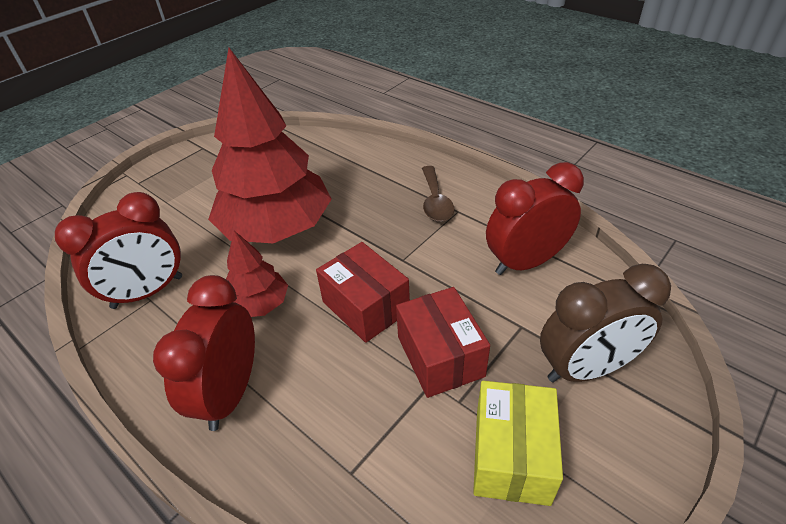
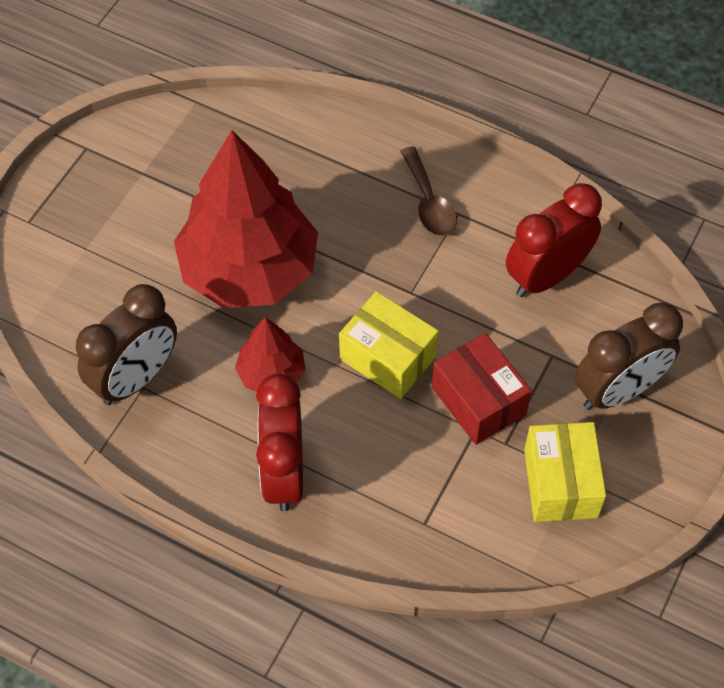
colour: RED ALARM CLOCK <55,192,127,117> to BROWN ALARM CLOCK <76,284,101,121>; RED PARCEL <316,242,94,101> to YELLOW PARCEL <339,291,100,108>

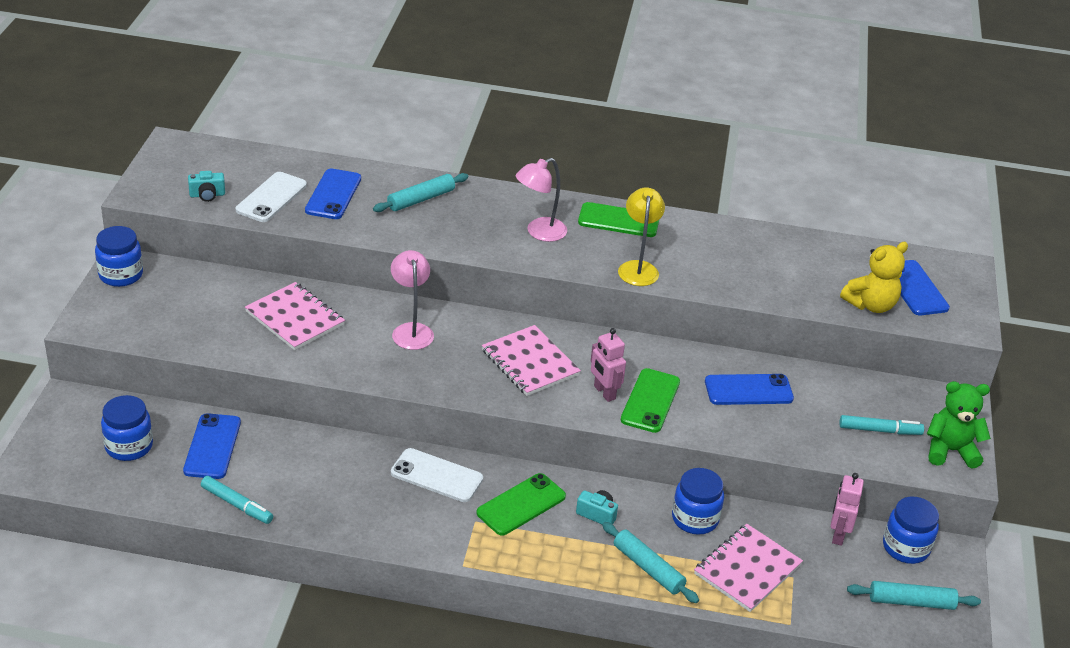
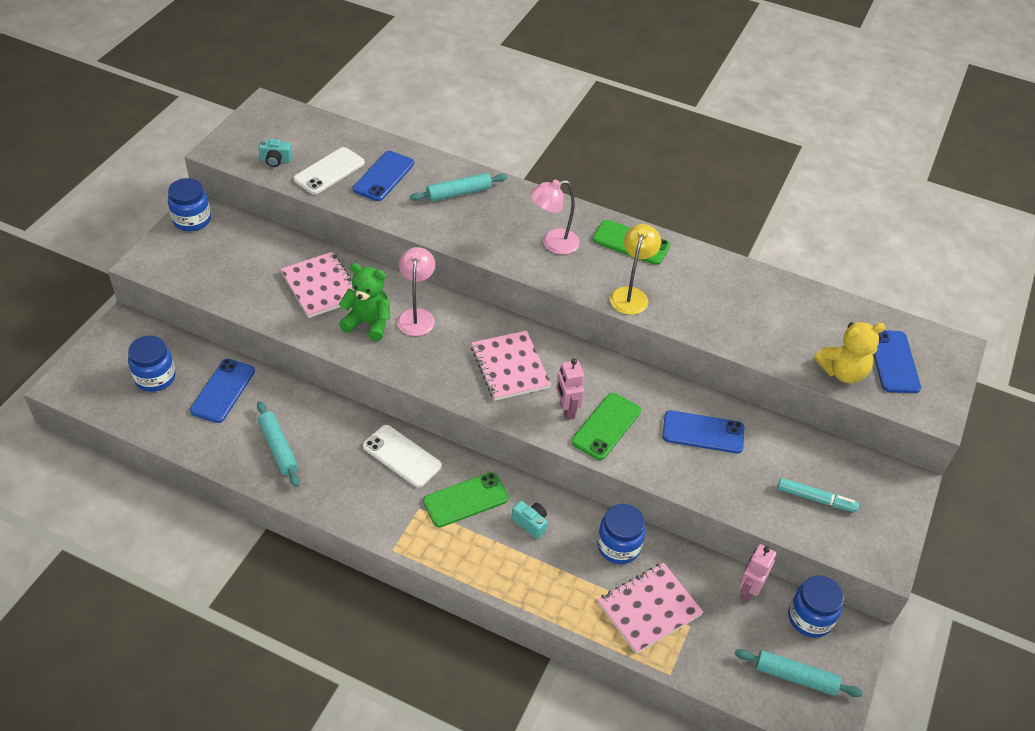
missing: TEAL MARKER <201,476,72,48>
relocated: TEAL DOUGH ROLLER <602,522,97,81> to <257,401,43,86>; EMERALD TEDDY <927,381,64,88> to <339,263,51,78>

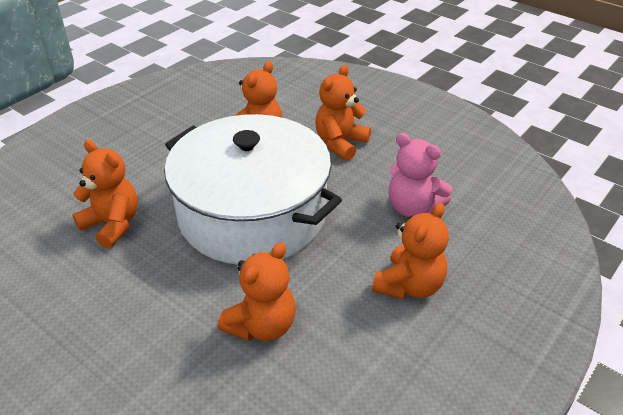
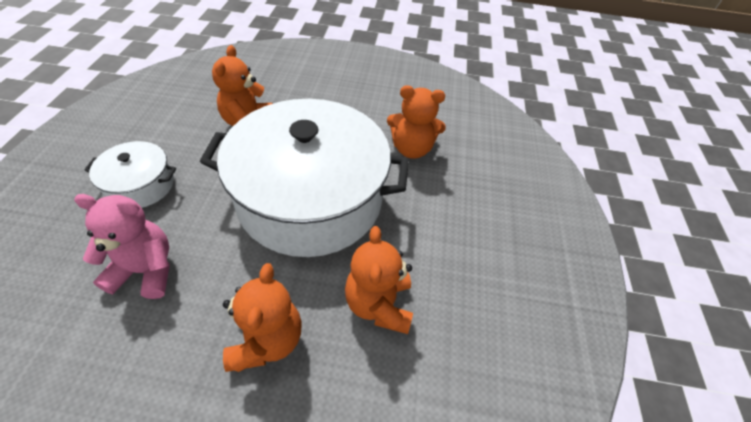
exchanged: ORANGE-COLOURED TEDDY <372,203,77,97> to WHITE POT <84,141,92,67>

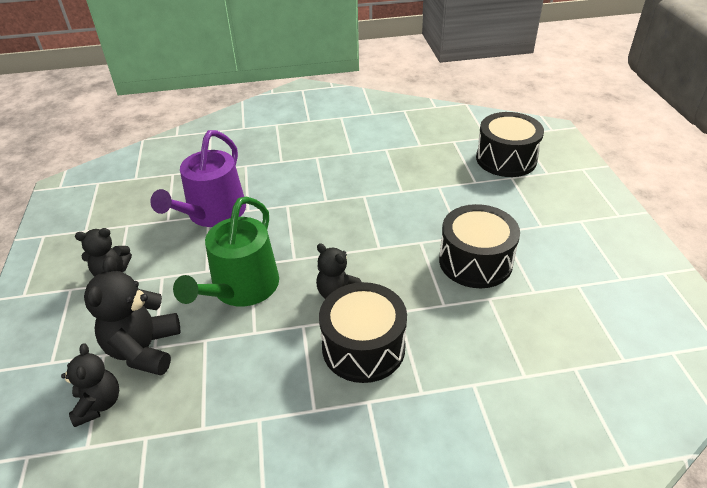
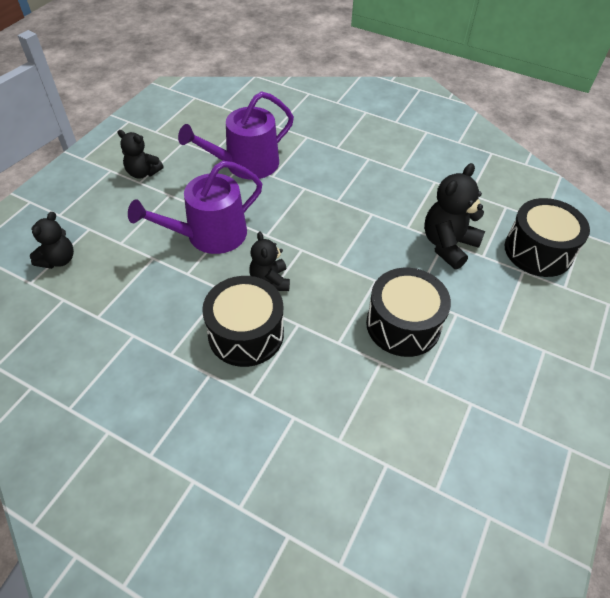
relocated: BLACK TEDDY <84,256,96,119> to <424,163,61,106>
colour: EMERALD WATERING POT <173,197,106,109> to ROYAL PURPLE WATERING POT <128,161,135,93>

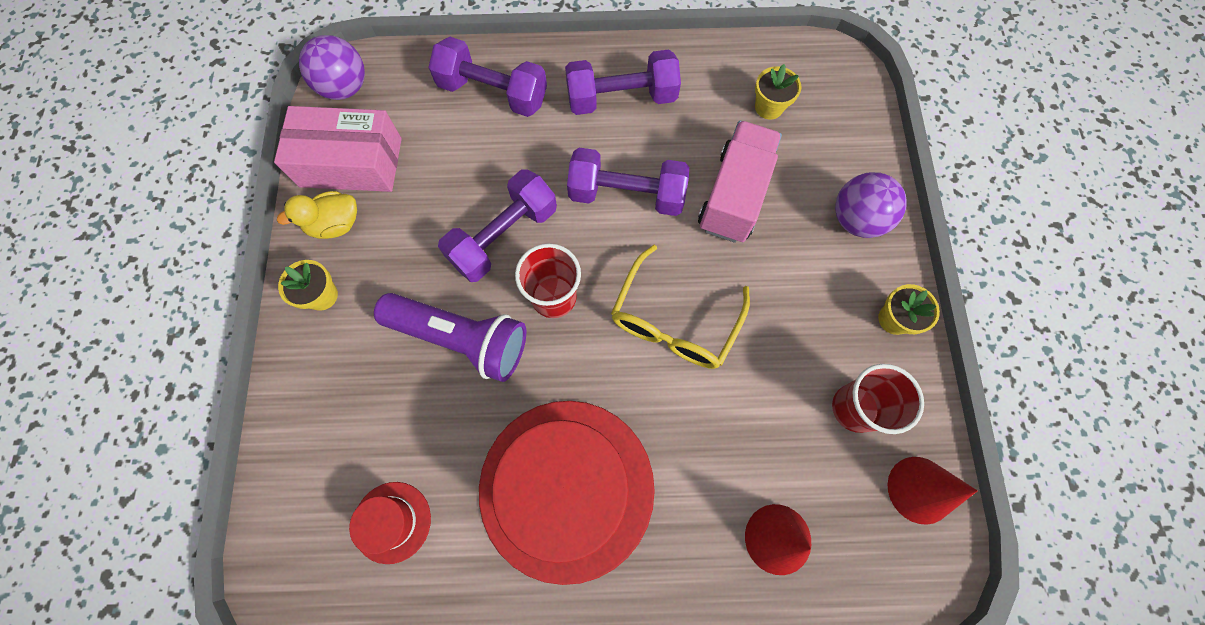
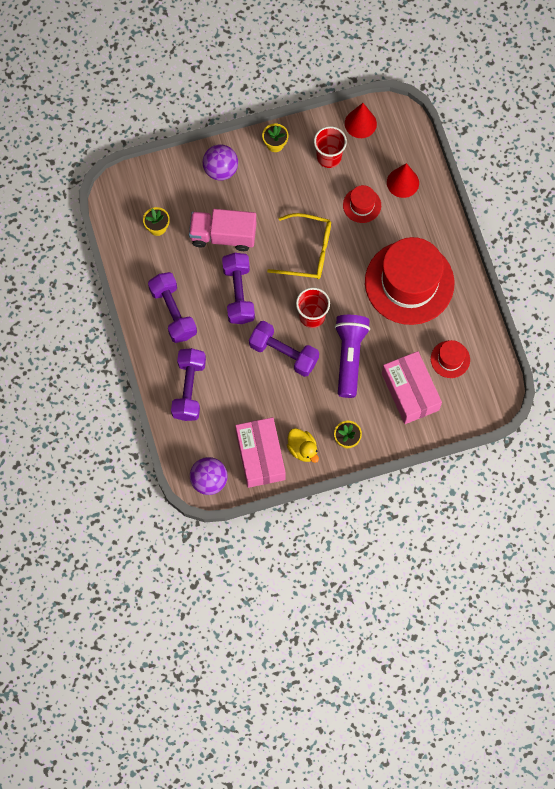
appeared: RED TALL HAT <343,185,38,38>; ROSE-PINK PARCEL <382,351,60,73>

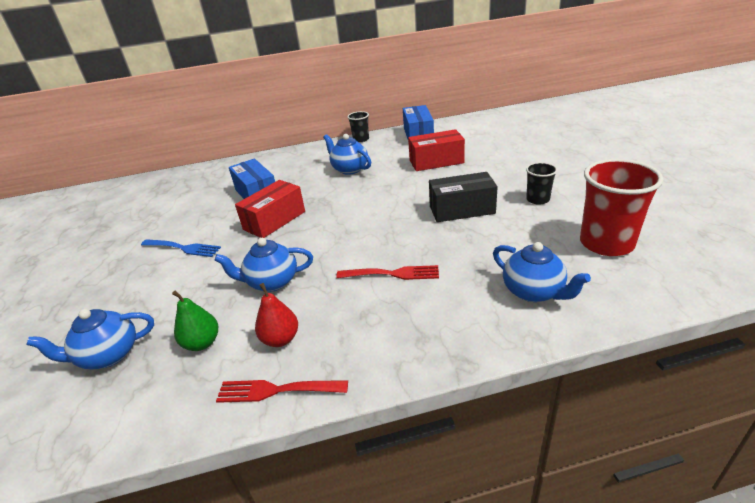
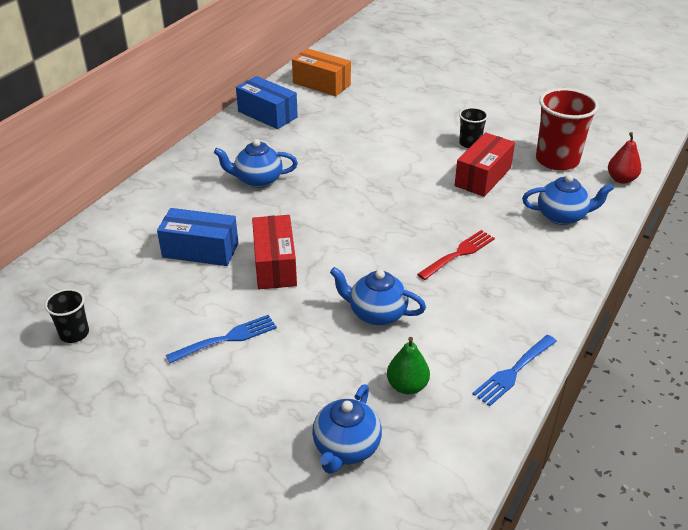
missing: BLACK PARCEL <429,172,69,50>
appeared: ORANGE-COLOURED PARCEL <292,49,59,47>
relocated: RED PEAR FRUIT <255,283,43,64> to <608,132,33,52>; BLACK BEAKER <347,111,22,31> to <45,289,44,54>; RED PARCEL <408,129,57,42> to <454,132,61,65>
colour: RED TABLE FORK <216,380,132,23> to ROYAL BLUE TABLE FORK <473,335,84,71>
spun: ROYAL BLUE TEA POT <215,238,98,54> = <330,267,96,58> 75 degrees clockwise

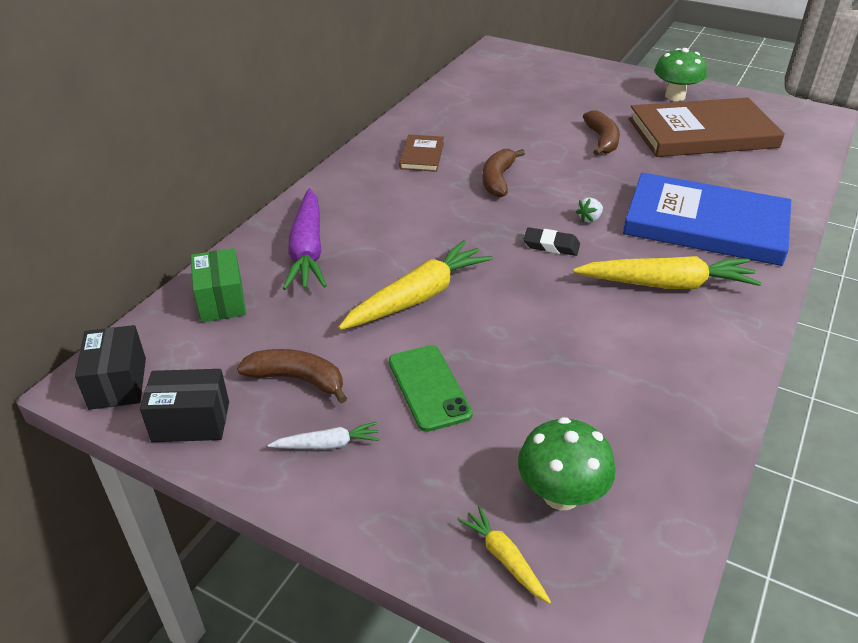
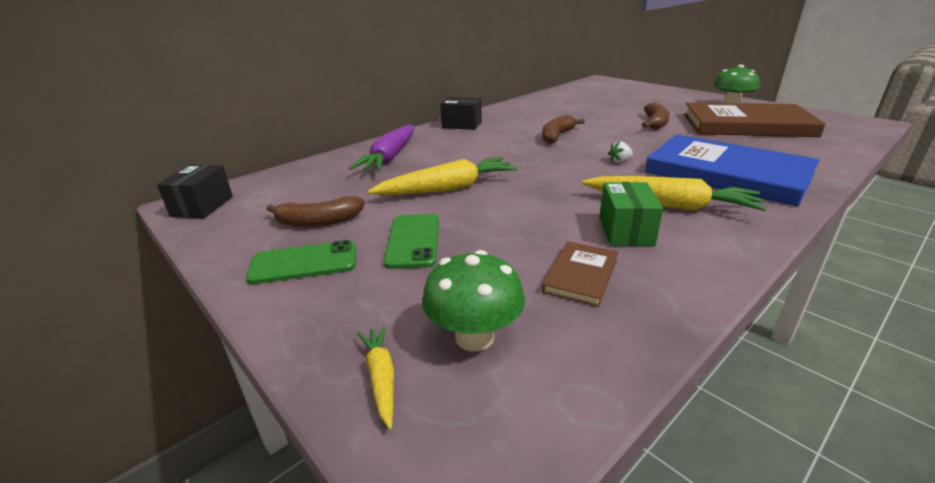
missing: BLACK GUM ERASER <524,227,56,29>
relocated: BLACK PARCEL <140,369,89,73> to <440,97,42,33>; EMERALD PARCEL <191,248,55,74> to <599,182,64,64>; BROWN BOOK <399,135,45,37> to <542,241,76,66>
exchanged: WHITE ROOT VEGETABLE <268,422,112,28> to EMERALD MOBILE PHONE <246,240,110,44>
spun: BROWN TOY BANANA <237,349,110,54> = <267,196,98,31> 135 degrees clockwise

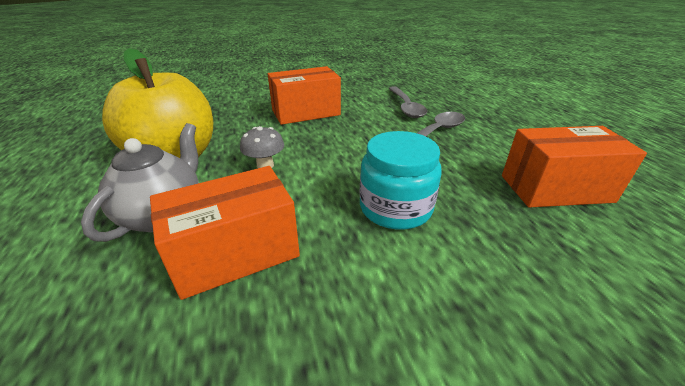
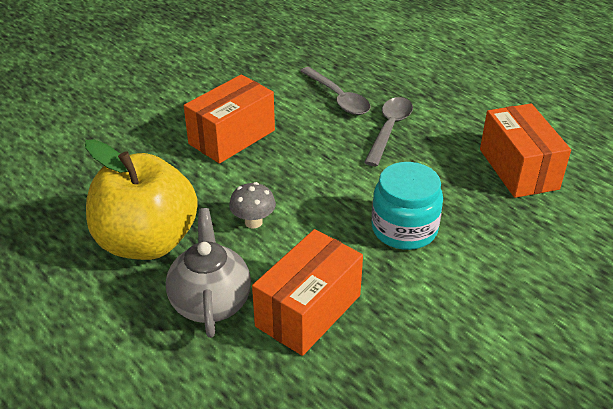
spun: ORANGE-COLOURED PARCEL <502,126,145,82> = <480,104,91,94> 75 degrees counterclockwise

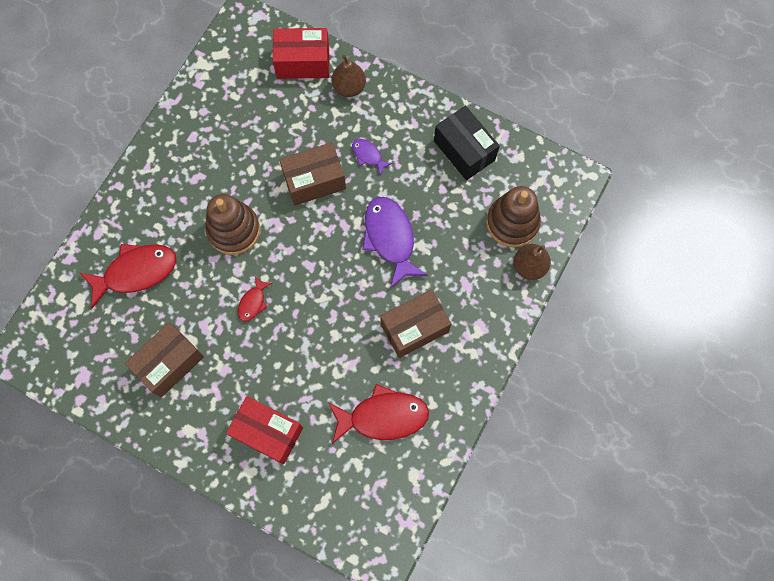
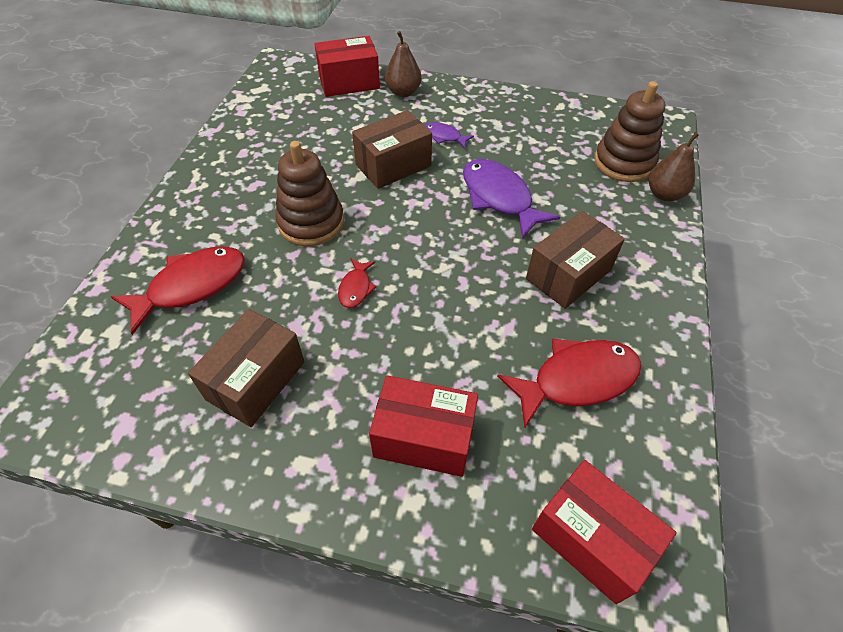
missing: BLACK PARCEL <434,106,66,74>
appeared: RED PARCEL <532,460,145,144>

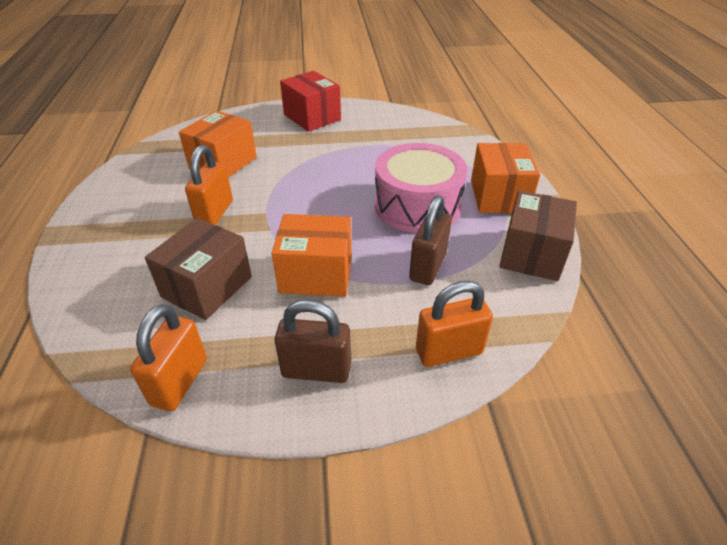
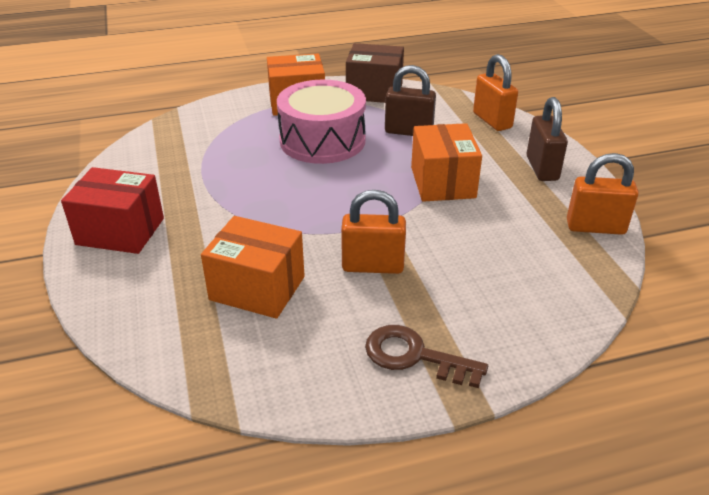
missing: BROWN PARCEL <145,218,107,102>
appeared: BROWN DOOR KEY <365,325,123,63>
spun: RED PARCEL <280,71,61,61> = <61,167,103,87> 60 degrees clockwise

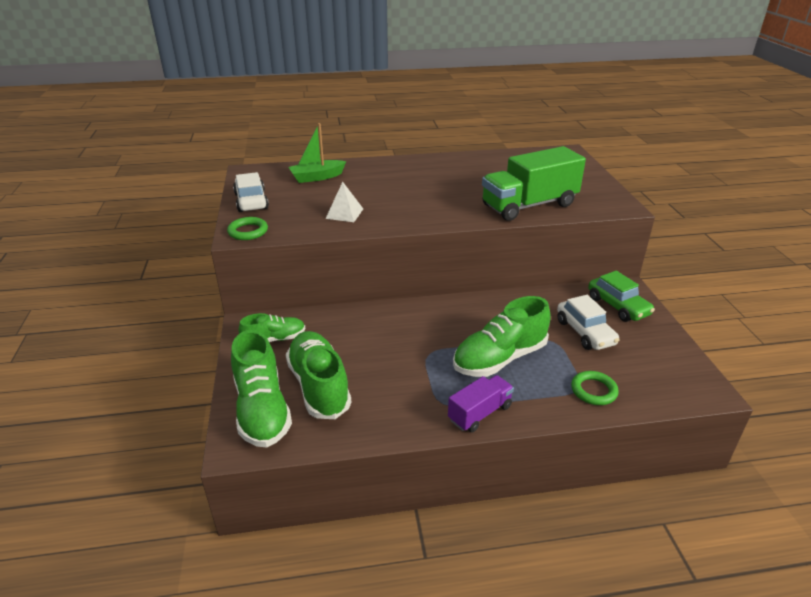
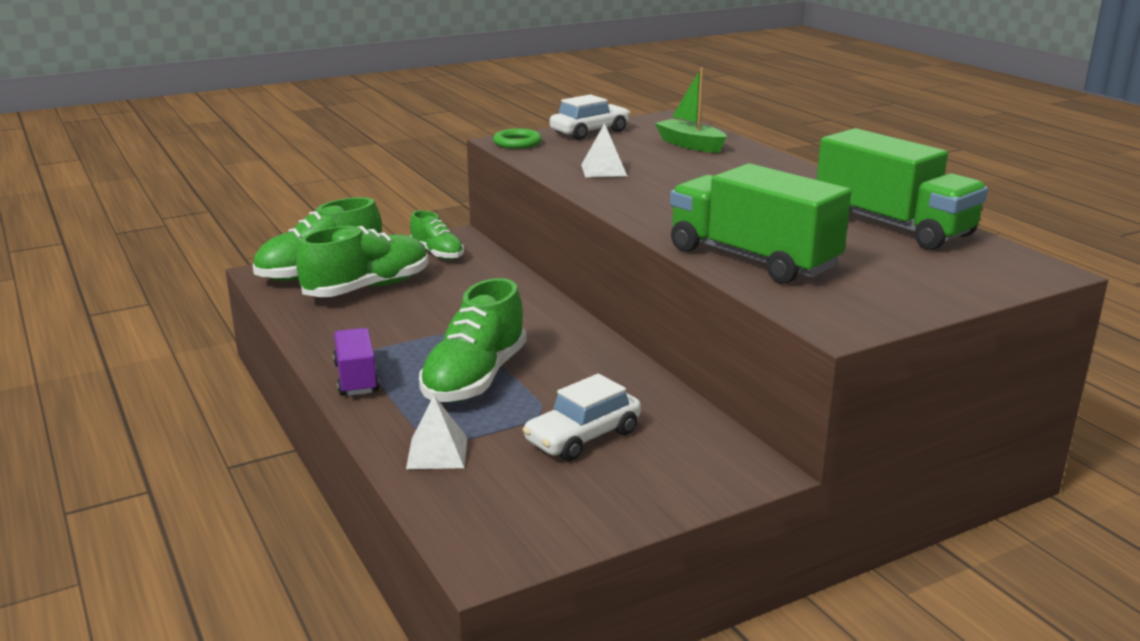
missing: EMERALD TOY CAR <588,271,67,51>
appeared: EMERALD TOY TRUCK <817,128,171,122>
exchanged: EMERALD HOOP <571,371,48,34> to WHITE PYRAMID SHAPE <406,396,61,73>
spun: ROYAL PURPLE TOY TRUCK <448,375,66,57> = <333,328,47,68> 135 degrees counterclockwise; EMERALD LACE-UP SHOE <453,296,98,81> = <419,278,107,124> 105 degrees counterclockwise

